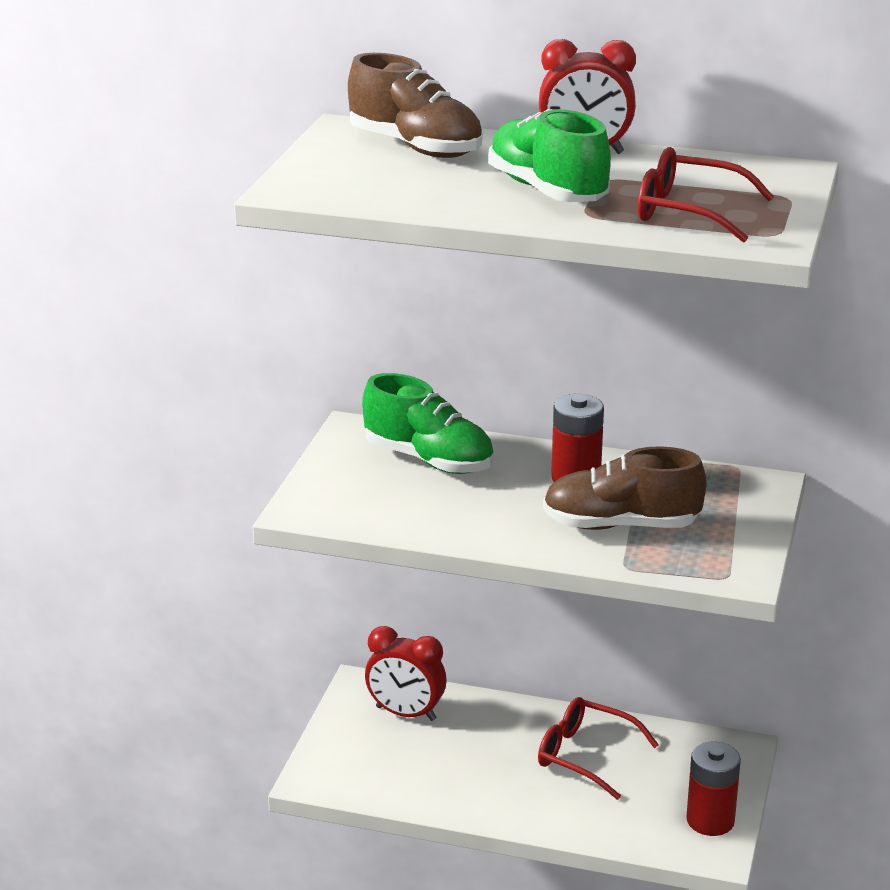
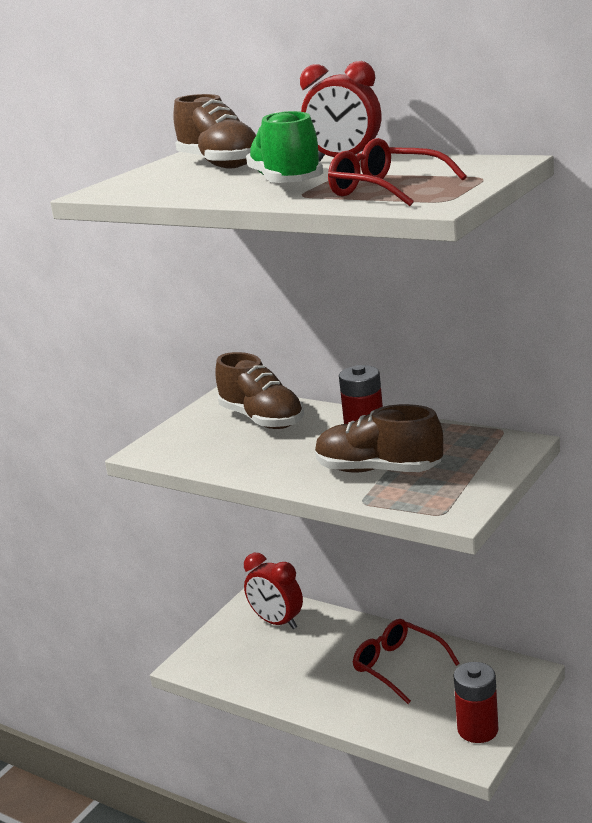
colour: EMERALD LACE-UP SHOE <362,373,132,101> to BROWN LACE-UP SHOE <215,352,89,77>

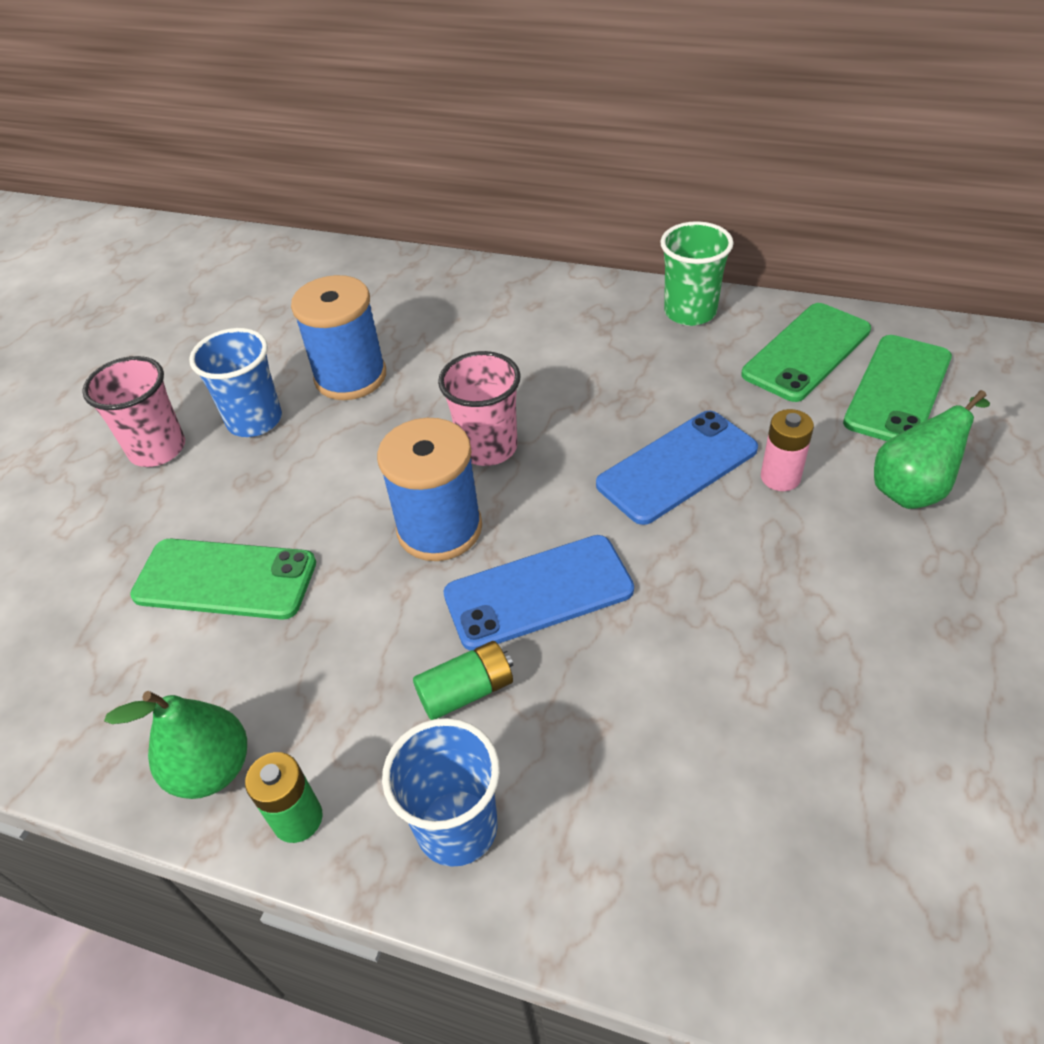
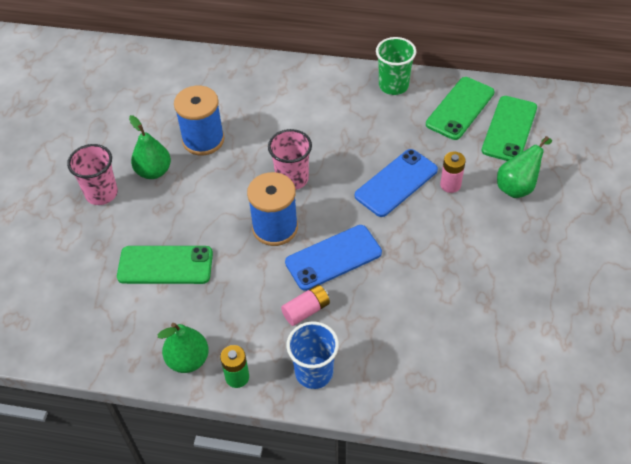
exchanged: ROYAL BLUE BEAKER <189,328,93,109> to EMERALD PEAR FRUIT <129,115,42,64>
colour: EMERALD POWER CELL <413,641,100,79> to ROSE-PINK POWER CELL <281,285,49,41>

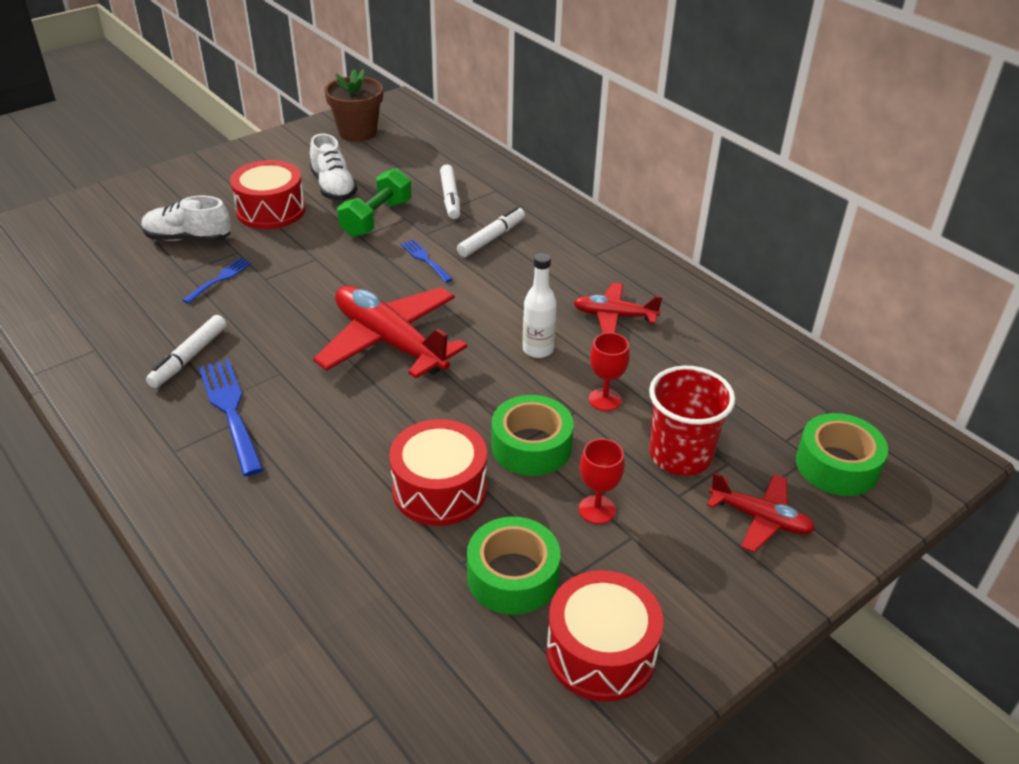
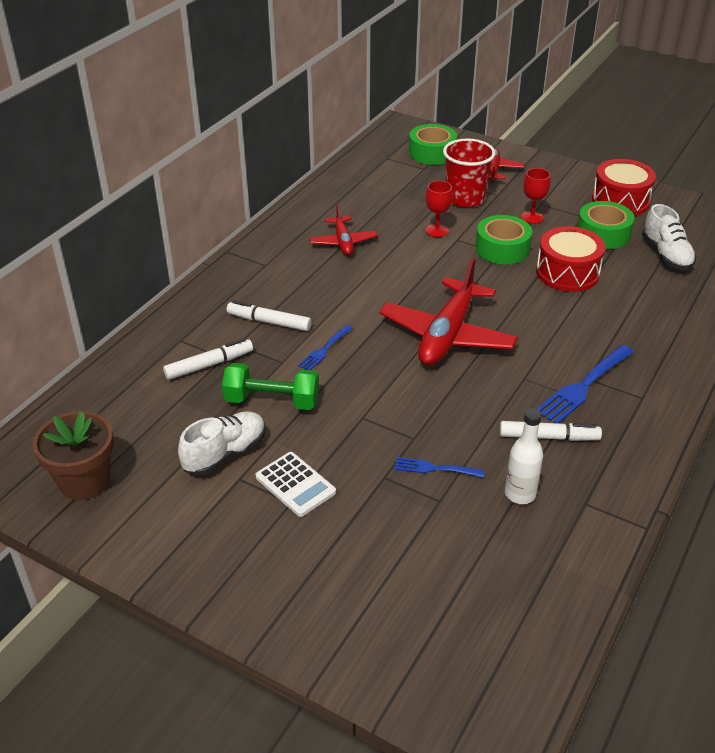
relocated: WHITE LACE-UP SHOE <141,196,90,46> to <642,204,54,66>; WHITE BOTTLE <523,253,34,105> to <505,408,38,96>
exchanged: RED DRUM <230,160,76,69> to WHITE POCKET CALCULATOR <256,452,80,65>

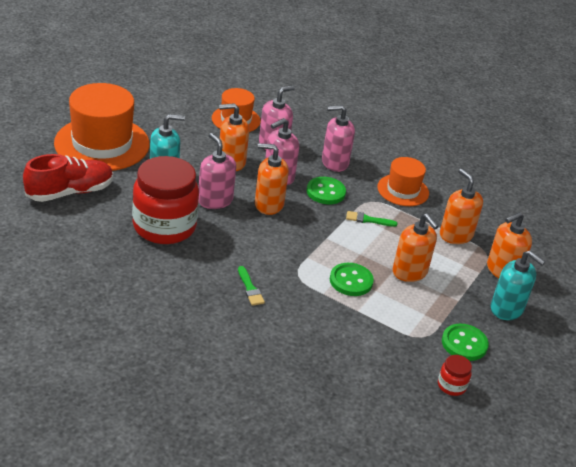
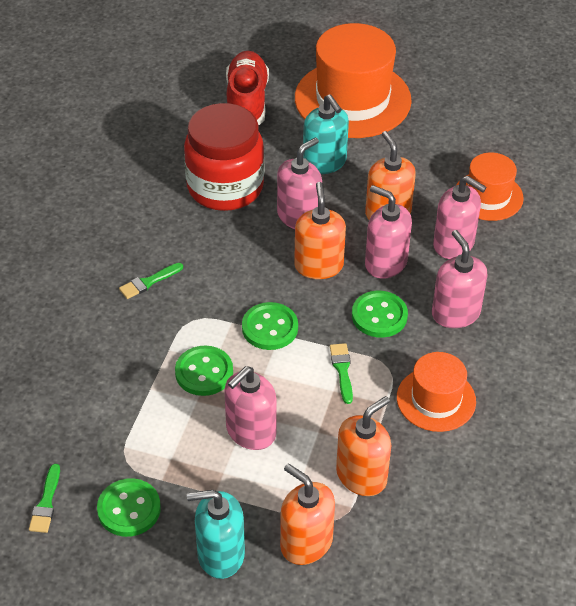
appeared: EMERALD SEWING BUTTON <242,302,56,48>
exchanged: RED JAR <438,355,34,41> to EMERALD BRUSH <29,464,31,69>
colour: ORANGE-COLOURED SOAP PUMP <393,214,46,68> to ROSE-PINK SOAP PUMP <224,366,53,84>
spun: RED LACE-UP SHOE <23,154,90,48> = <226,51,43,74> 135 degrees counterclockwise; TEAL SOAP PUMP <491,250,54,70> = <187,490,58,89> 60 degrees clockwise

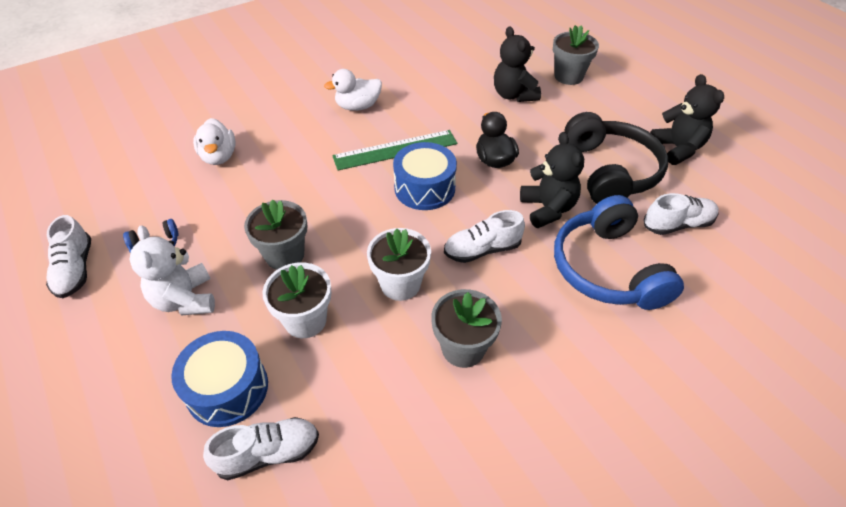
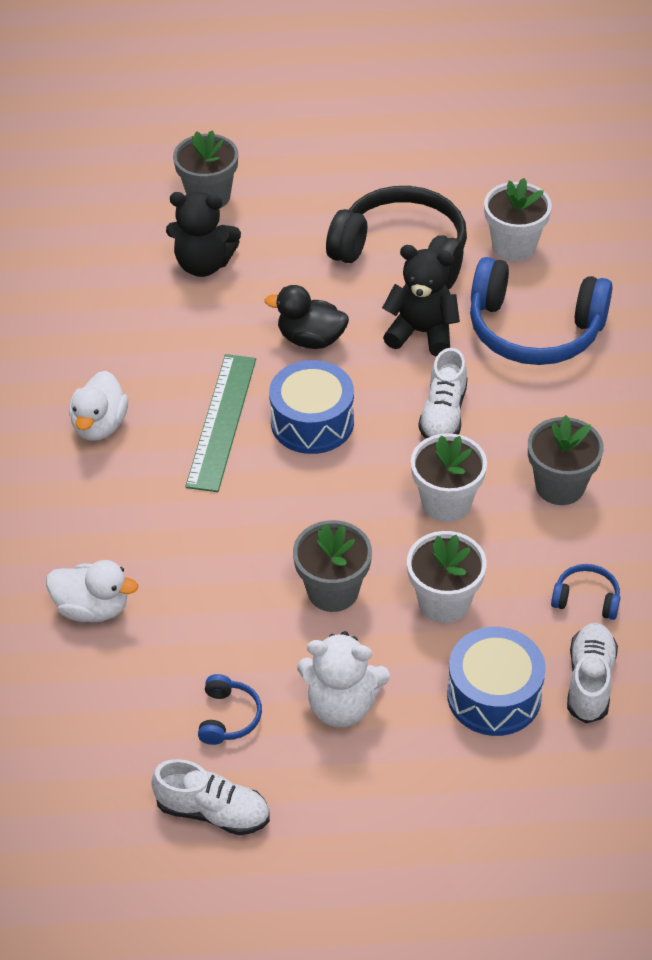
missing: BLACK TEDDY <650,74,74,91>
appeared: ROYAL BLUE OVER-EAR HEADPHONES <551,564,69,56>
exchanged: WHITE LACE-UP SHOE <644,193,75,42> to WHITE PLANT POT <484,178,68,83>

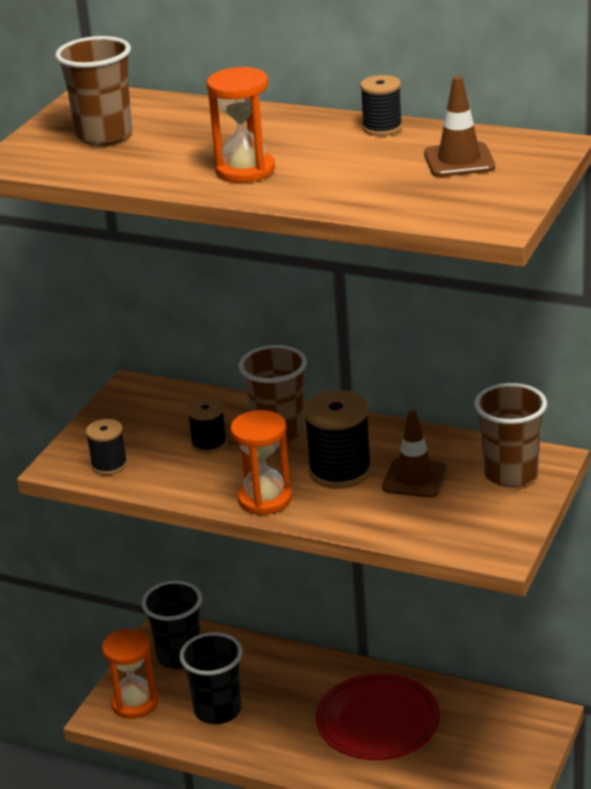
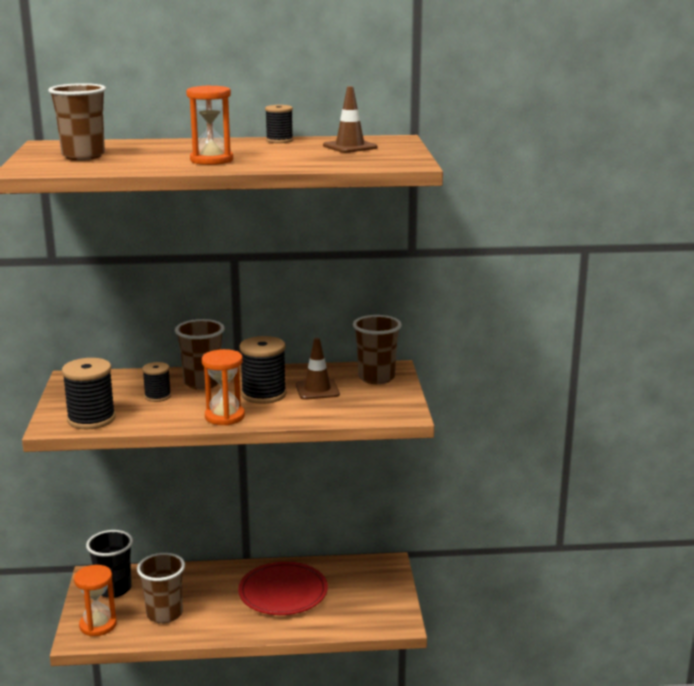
colour: BLACK BEAKER <179,632,63,92> to BROWN BEAKER <137,553,48,71>
size: BLACK SPOOL <86,419,41,56> = <62,358,54,71> x1.71

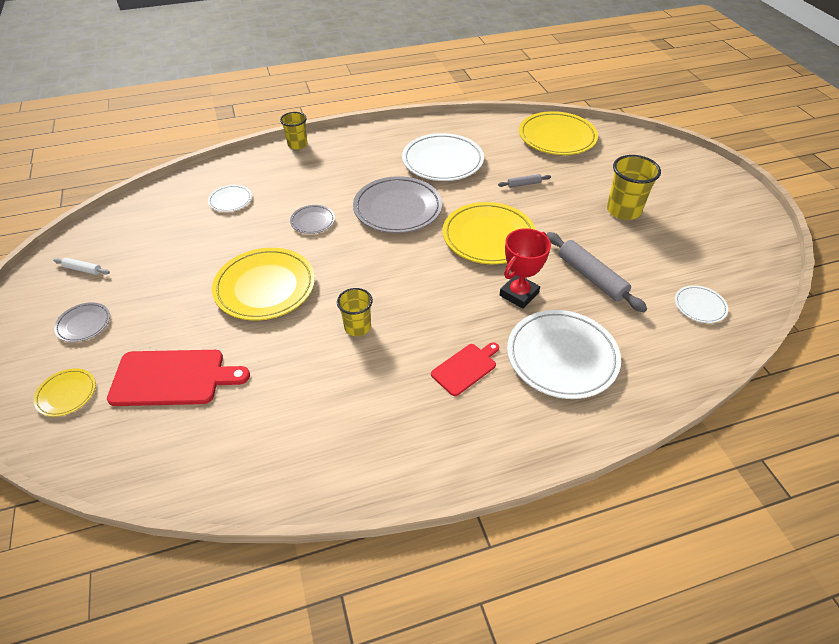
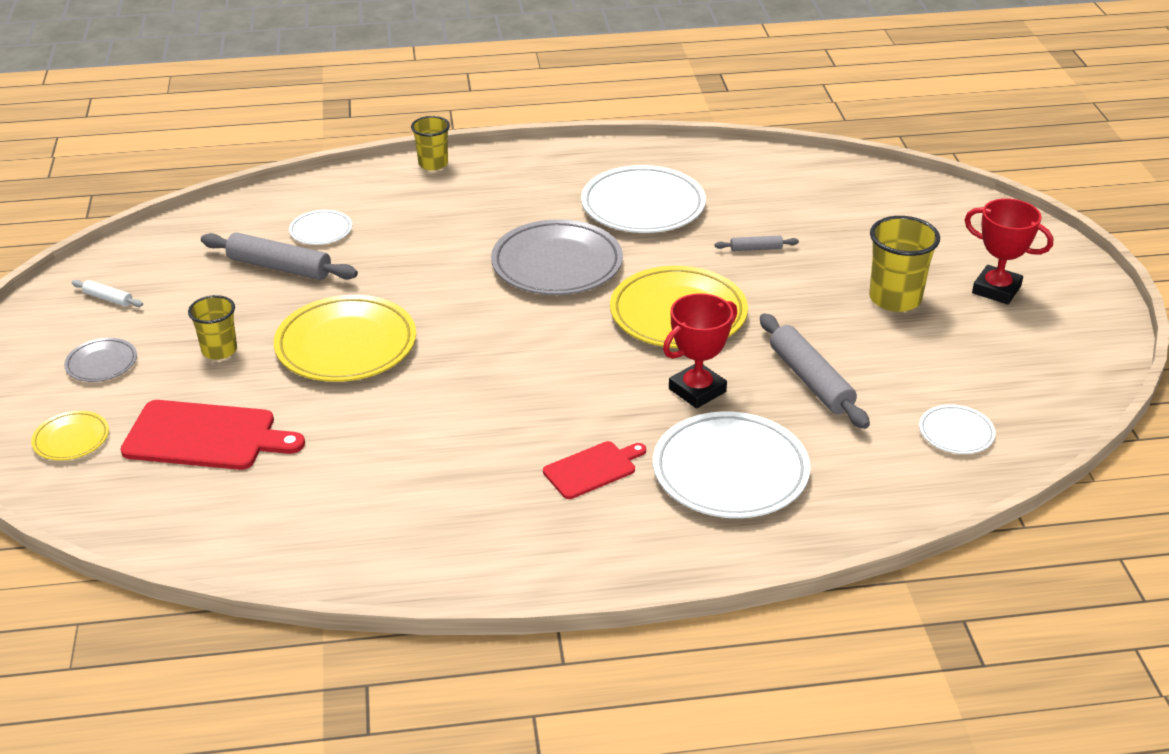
missing: ASH-GREY PLATE <290,205,45,29>; YELLOW PLATE <519,111,79,44>
appeared: ASH-GREY DOUGH ROLLER <201,232,157,48>; RED PRIZE CUP <965,199,88,105>
relocated: YELLOW BEAKER <337,288,36,48> to <188,295,49,65>

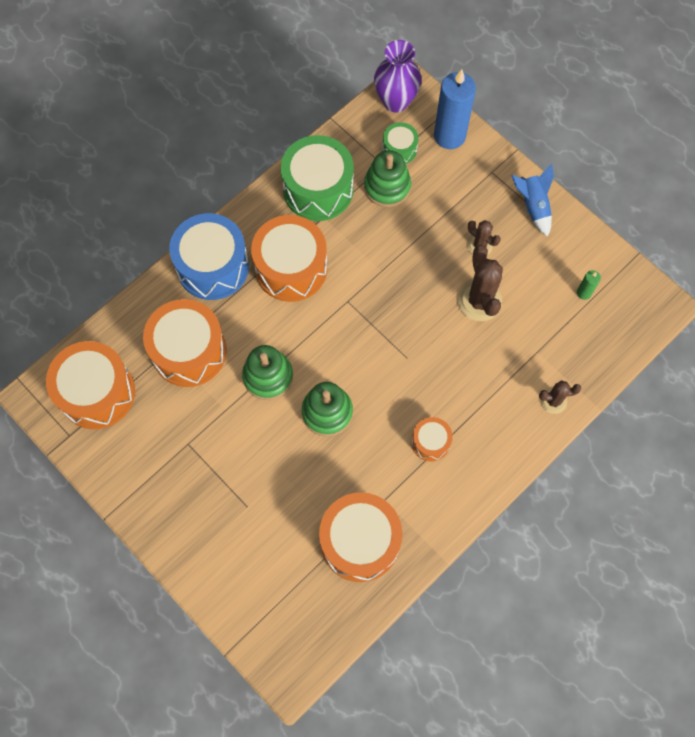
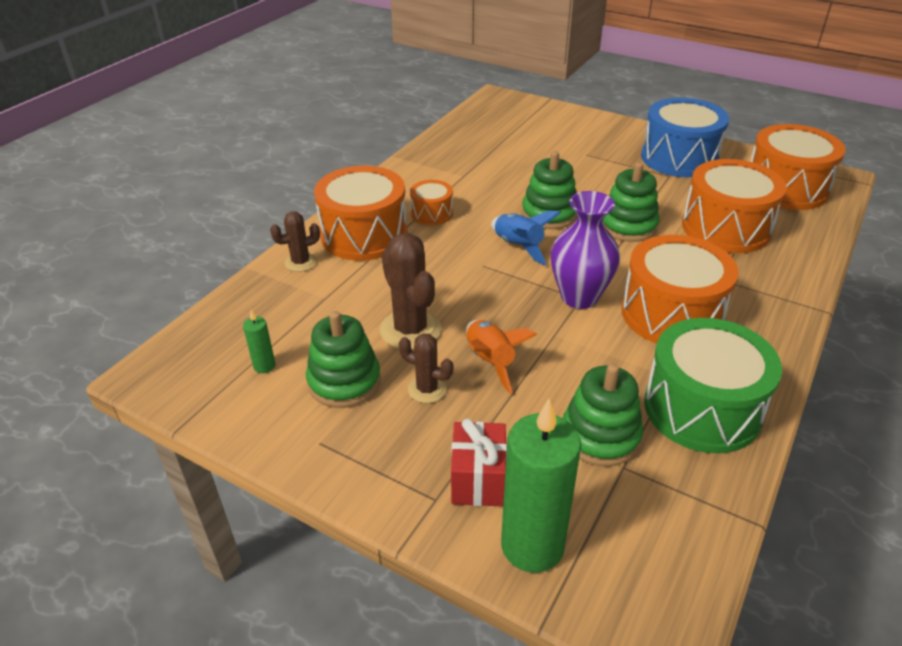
missing: EMERALD DRUM <382,122,37,42>
appeared: EMERALD RING STACKER <306,311,75,97>; RED GIFT <451,418,56,88>; ORANGE-COLOURED ROCKET <466,320,71,74>
relocated: ROYAL BLUE DRUM <169,213,80,87> to <641,98,88,79>; ORANGE-COLOURED DRUM <319,492,83,90> to <314,166,94,95>; ROYAL PURPLE VASE <374,40,48,73> to <551,191,69,118>; ROYAL BLUE ROCKET <511,164,43,73> to <491,211,70,55>
colour: ROYAL BLUE PILLAR CANDLE <434,69,42,80> to EMERALD PILLAR CANDLE <501,399,80,174>

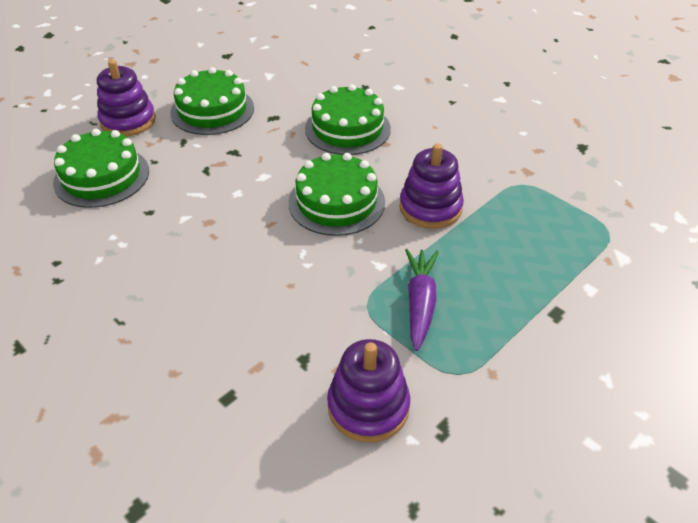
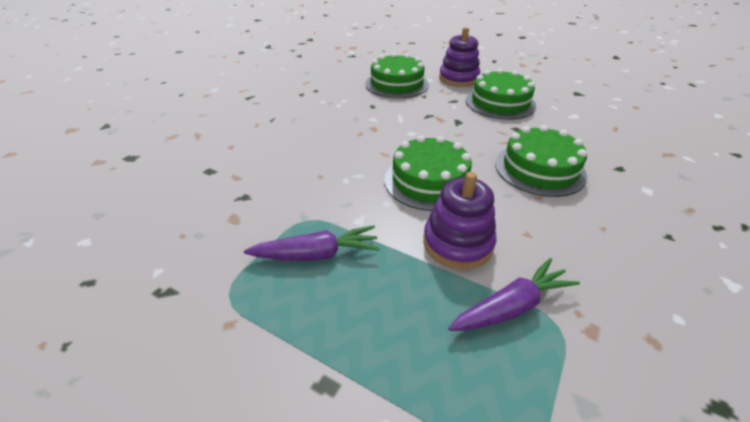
missing: ROYAL PURPLE RING STACKER <327,339,83,104>
appeared: ROYAL PURPLE ROOT VEGETABLE <448,258,132,73>

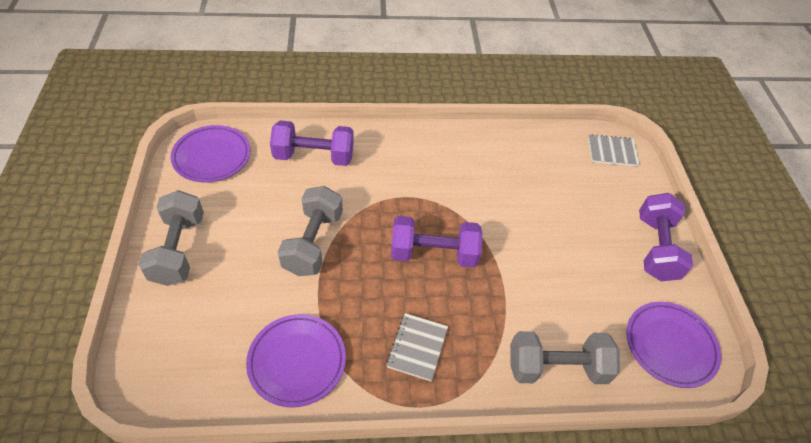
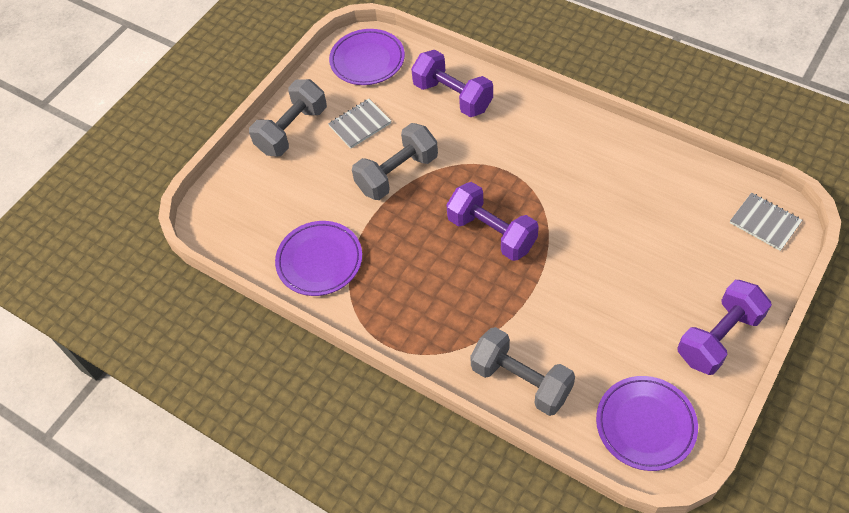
relocated: ASH-GREY EXERCISE BOOK <386,313,62,68> to <328,99,63,50>

